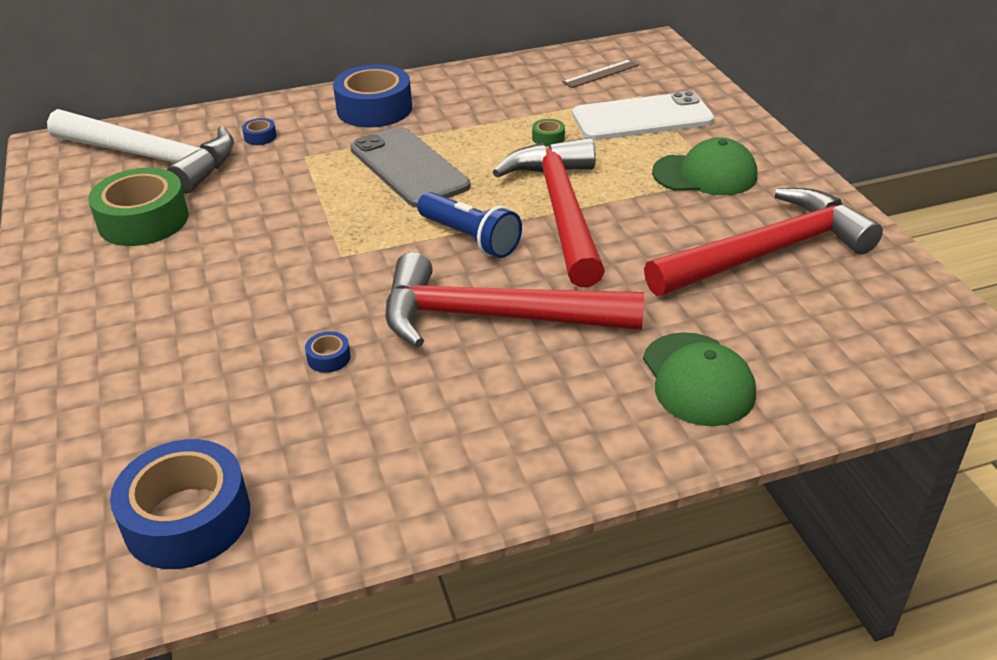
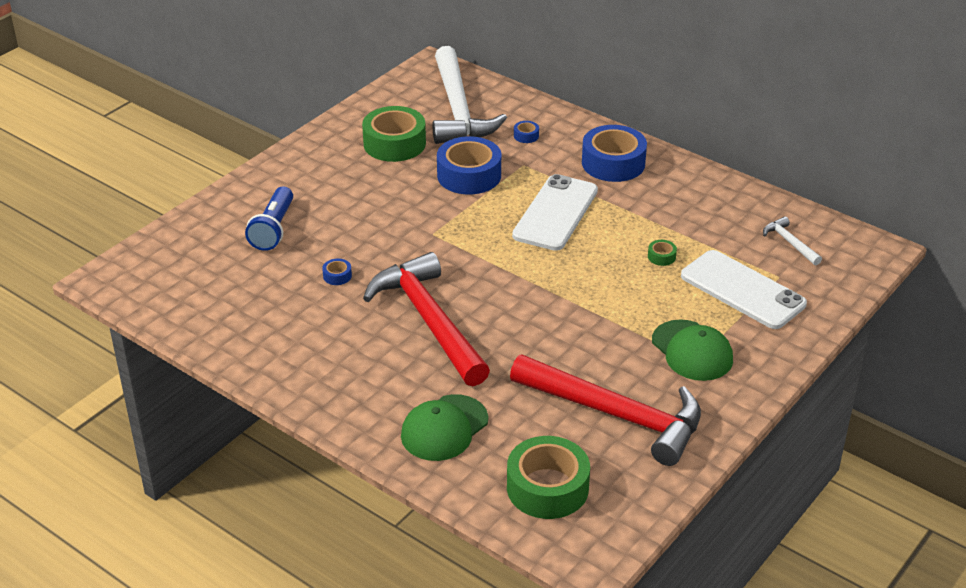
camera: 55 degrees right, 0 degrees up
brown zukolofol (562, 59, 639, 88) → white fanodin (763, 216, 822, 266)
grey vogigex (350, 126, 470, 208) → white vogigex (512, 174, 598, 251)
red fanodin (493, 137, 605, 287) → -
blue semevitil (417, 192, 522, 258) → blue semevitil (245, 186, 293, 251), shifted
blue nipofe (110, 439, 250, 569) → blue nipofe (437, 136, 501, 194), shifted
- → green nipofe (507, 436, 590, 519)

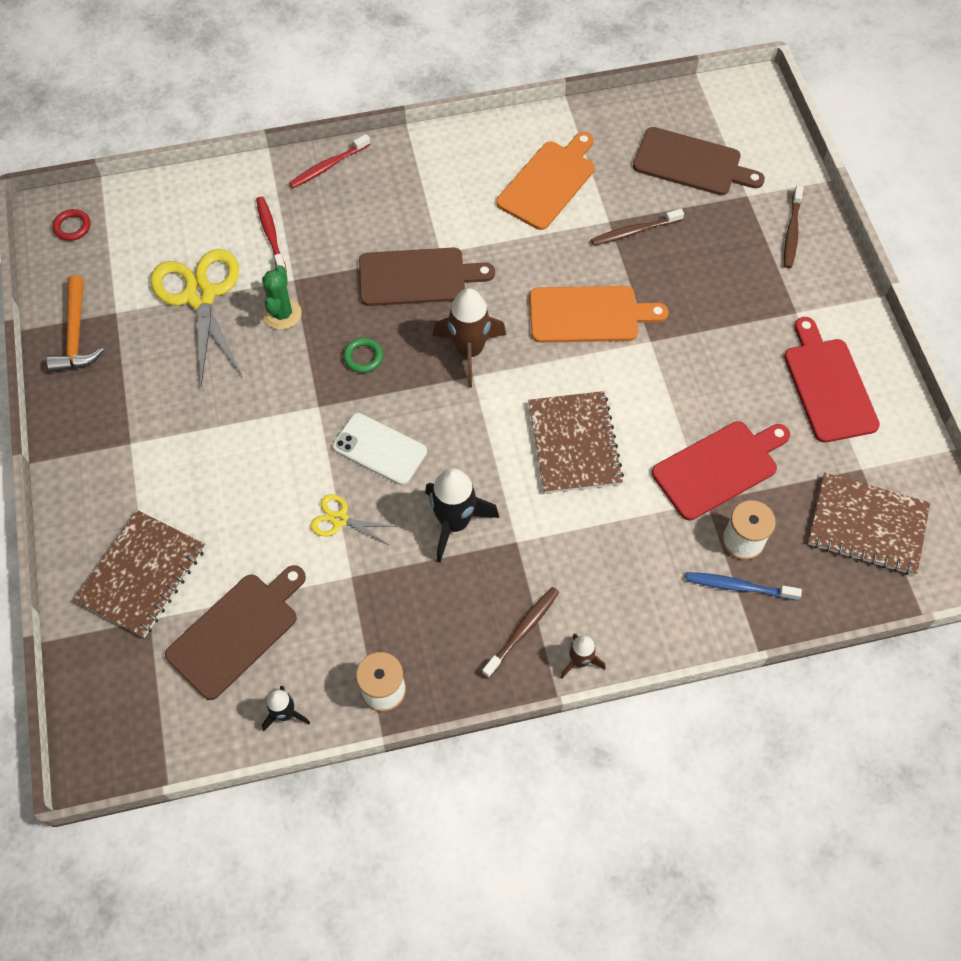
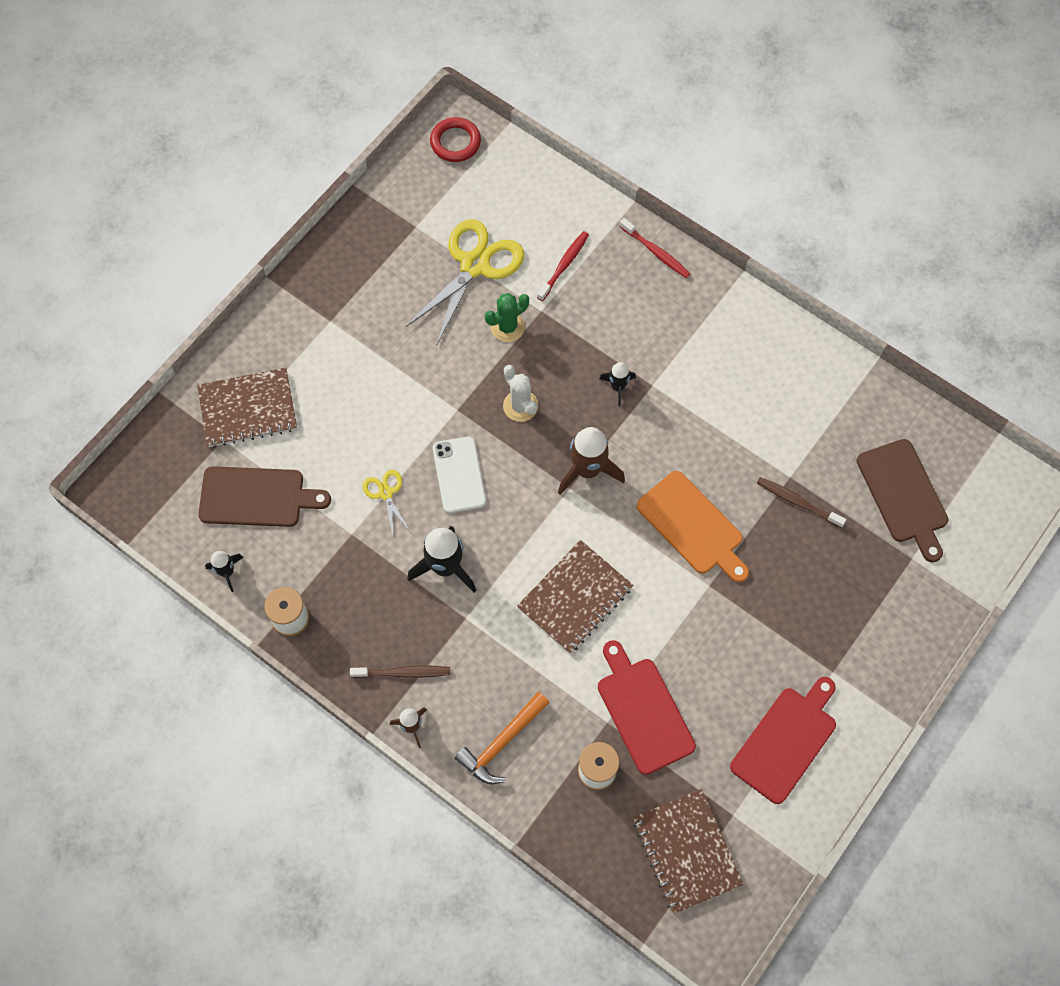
camera: 50 degrees right, 5 degrees up
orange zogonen (496, 132, 595, 230) → -
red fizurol (289, 134, 371, 188) → red fizurol (619, 218, 691, 278), 150 degrees counterclockwise
brown fizurol (784, 185, 803, 268) → -
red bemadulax (52, 209, 91, 241) → red bemadulax (430, 117, 481, 162), x1.52
brown zogonen (359, 248, 495, 306) → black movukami (599, 362, 636, 406)
orange fanodin (46, 275, 104, 372) → orange fanodin (455, 692, 549, 784), shifted
green bemadulax (343, 338, 383, 373) → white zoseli (503, 365, 538, 422)
red zogonen (652, 421, 790, 520) → red zogonen (598, 640, 696, 775), 135 degrees counterclockwise
blue fizurol (685, 572, 802, 601) → -

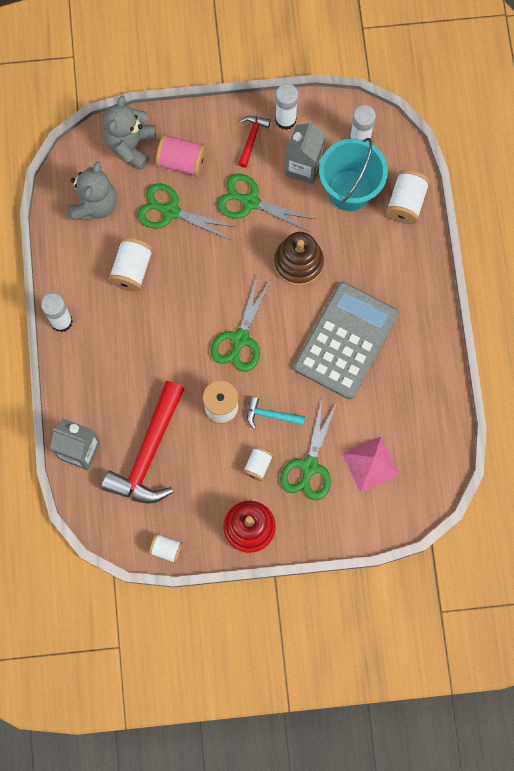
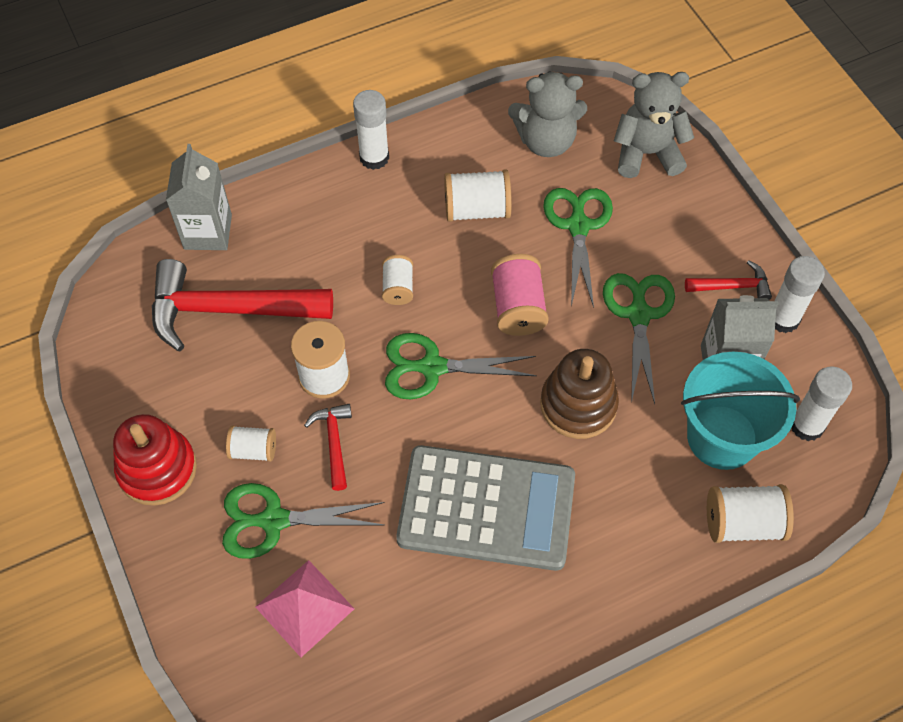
camera: 70 degrees right, 15 degrees down
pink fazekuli (156, 134, 207, 177) → pink fazekuli (491, 254, 549, 336), shifted
turquoise fanodin (247, 397, 305, 429) → red fanodin (304, 404, 352, 491)
white fazekuli (149, 533, 184, 564) → white fazekuli (382, 255, 413, 305), shifted

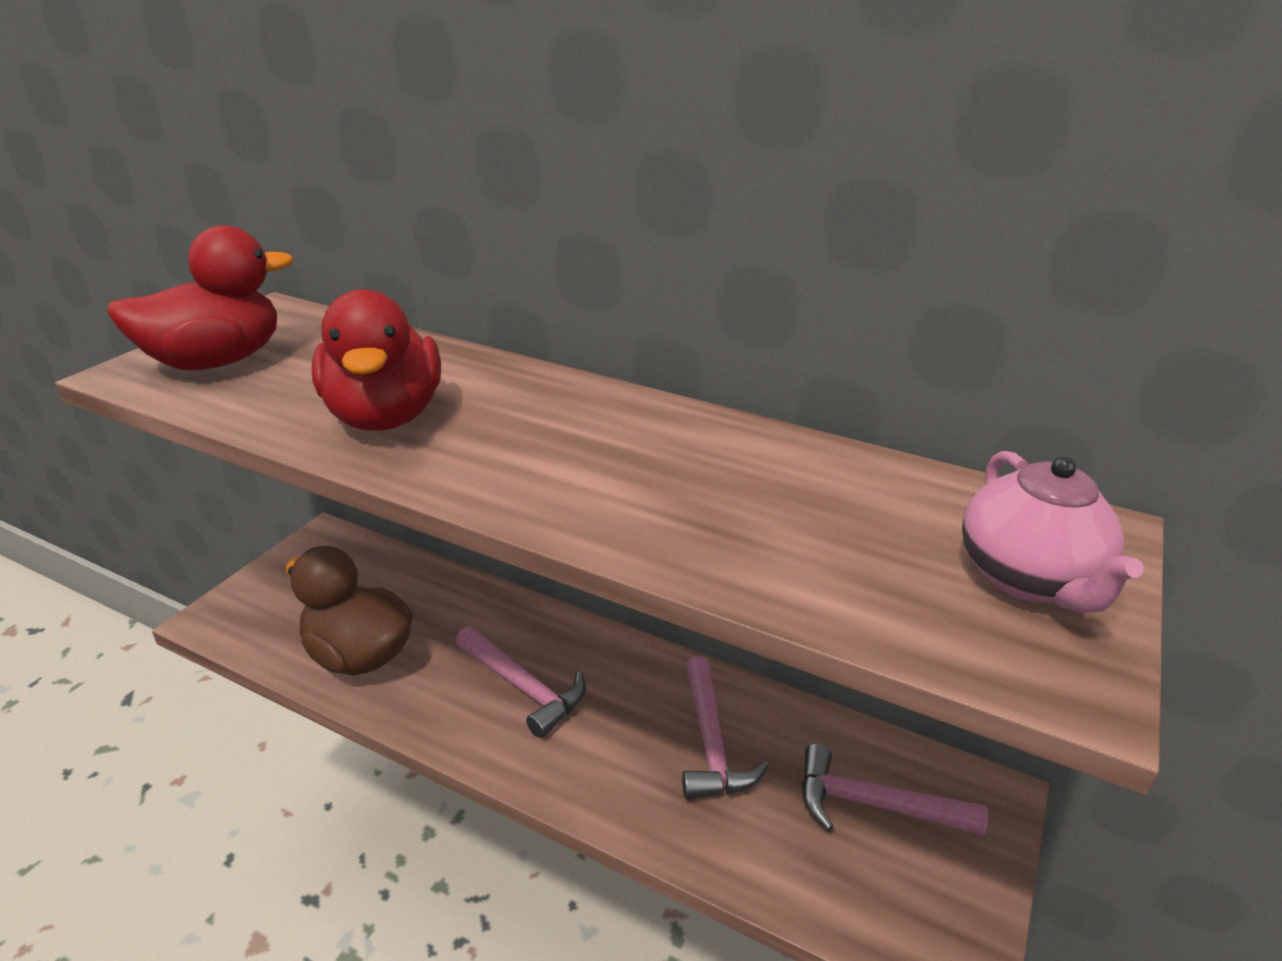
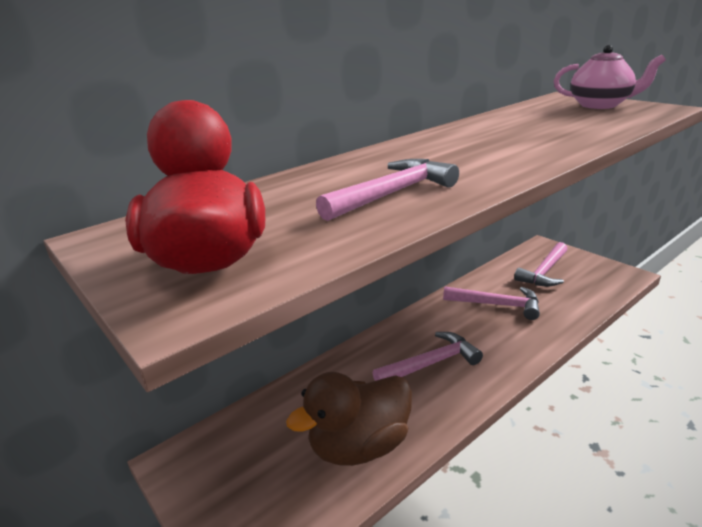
camera: 65 degrees left, 5 degrees down
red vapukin (312, 289, 441, 431) → pink fanodin (316, 159, 459, 221)

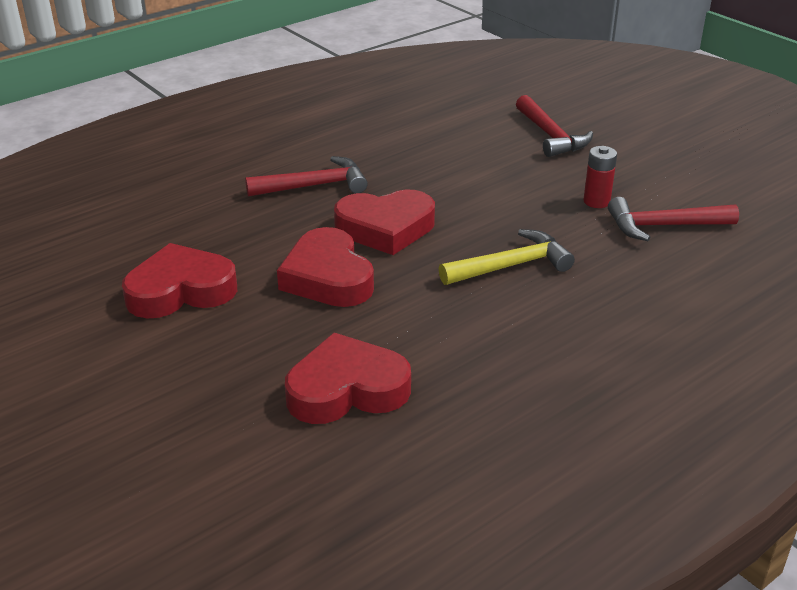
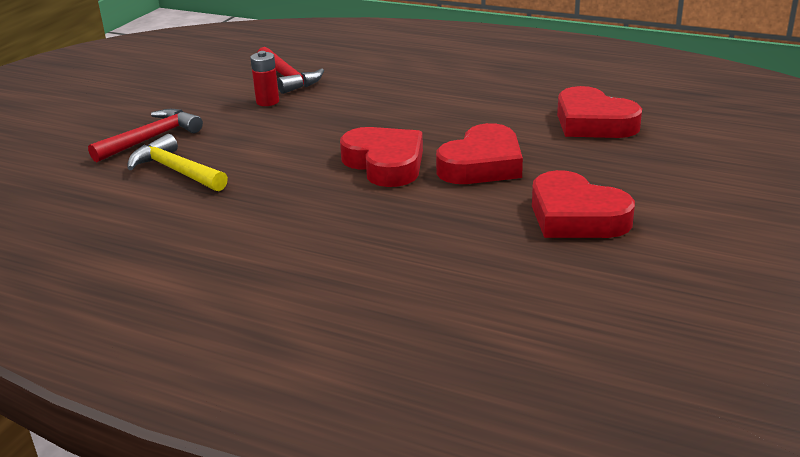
camera: 115 degrees left, 5 degrees down
red fanodin (245, 156, 368, 197) → -
yellow fanodin (439, 229, 575, 285) → yellow fanodin (128, 134, 228, 191), shifted

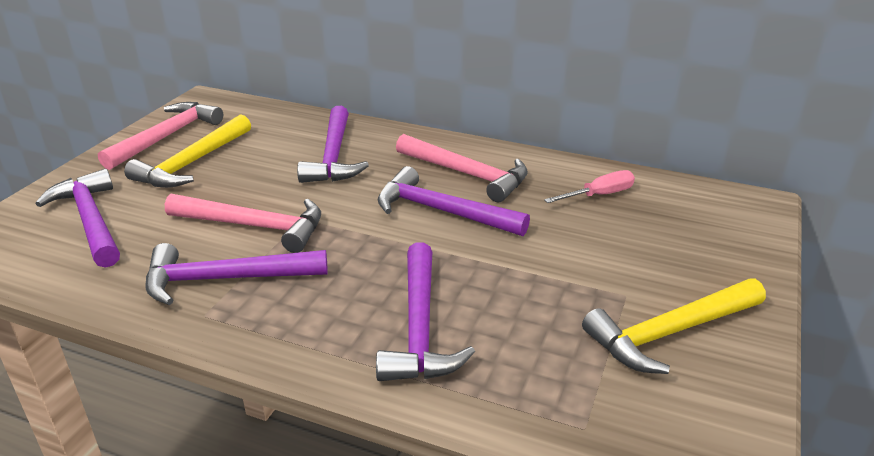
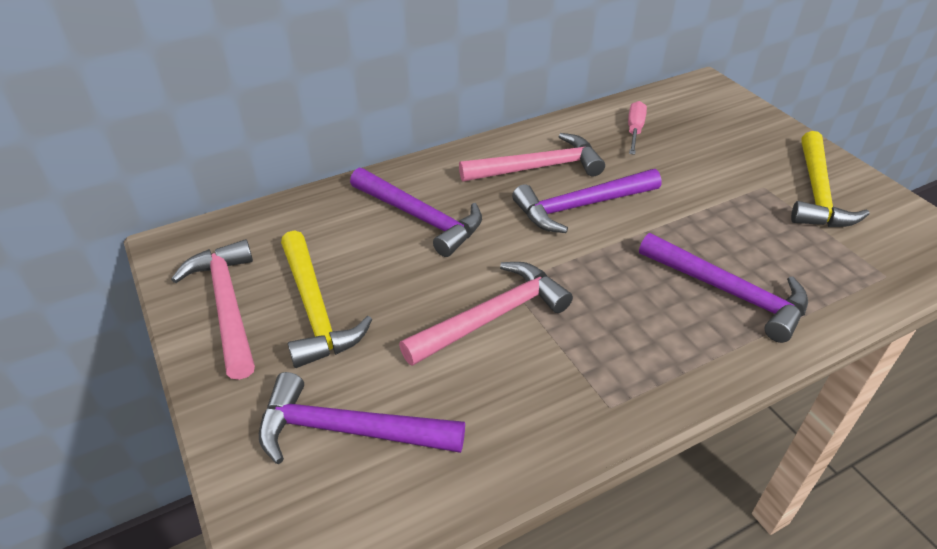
camera: 50 degrees left, 10 degrees up
purple fanodin (146, 243, 328, 305) → -

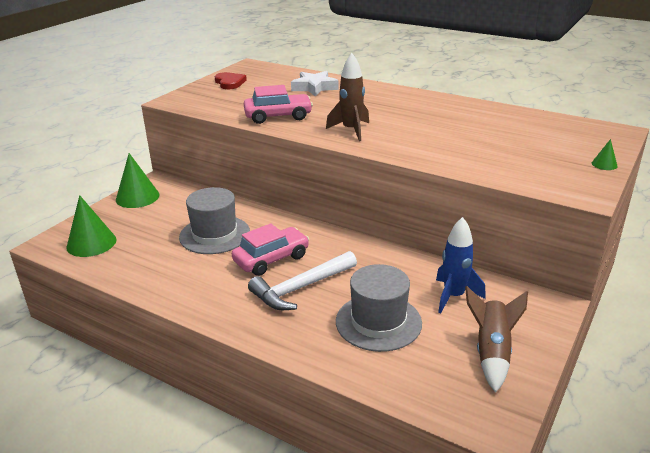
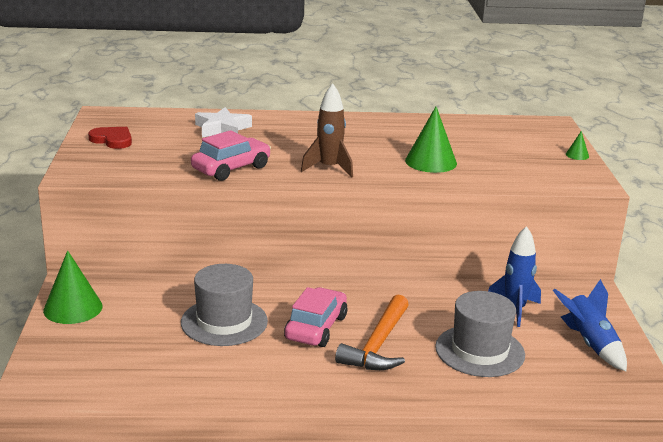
camera: 35 degrees left, 5 degrees down
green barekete (66, 195, 117, 257) → green barekete (405, 107, 457, 173), shifted
white fanodin (248, 251, 357, 310) → orange fanodin (335, 294, 409, 370)
brown movukami (465, 286, 528, 393) → blue movukami (553, 279, 627, 372)

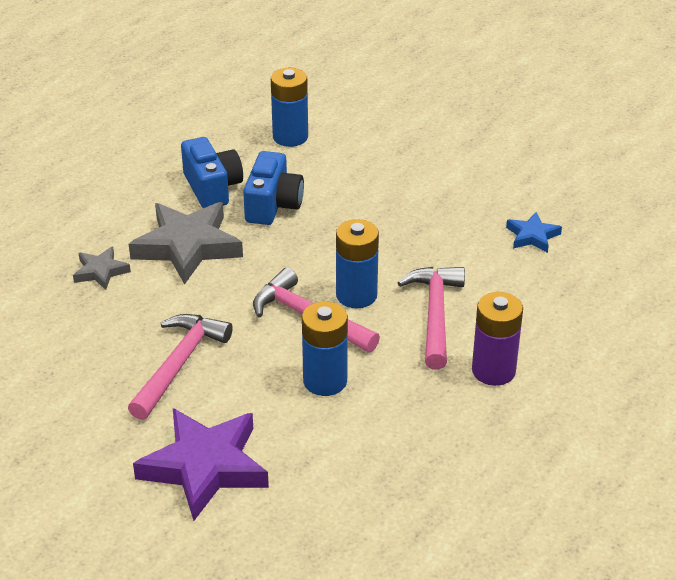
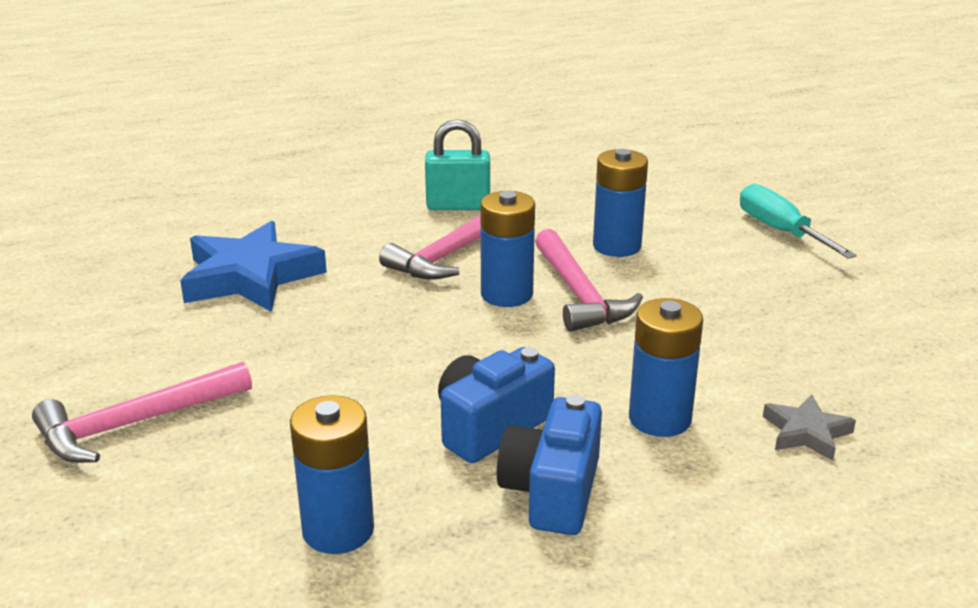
camera: 145 degrees left, 10 degrees down
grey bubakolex (129, 202, 243, 285) → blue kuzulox (629, 298, 703, 437)
blue bubakolex (506, 212, 562, 253) → blue bubakolex (180, 221, 327, 312), x2.00
purple kuzulox (472, 292, 523, 386) → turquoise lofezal (425, 119, 490, 210)
pink fanodin (128, 314, 233, 420) → pink fanodin (32, 362, 252, 463), shifted
purple bubakolex (133, 408, 269, 521) → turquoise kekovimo (740, 184, 857, 259)

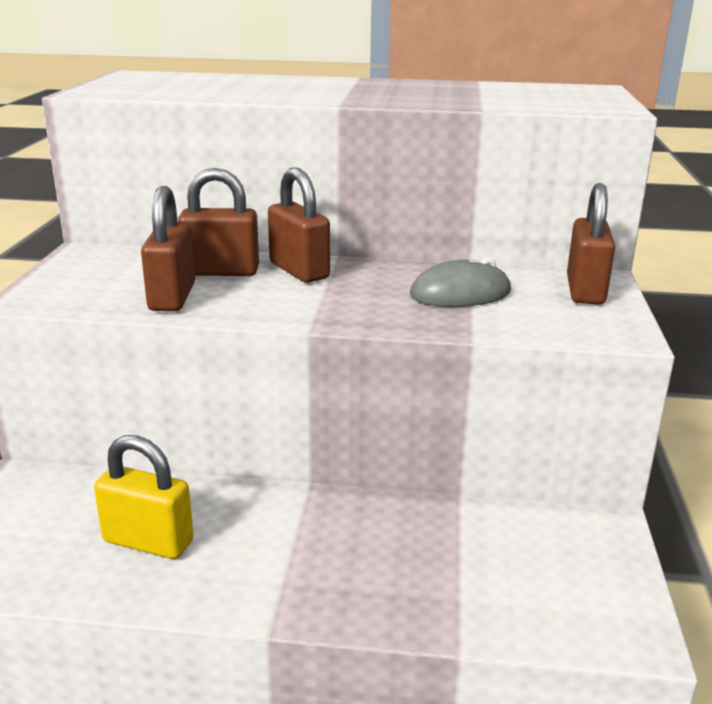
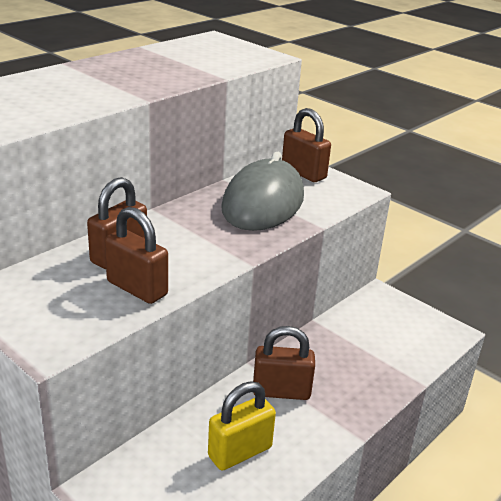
camera: 55 degrees left, 5 degrees up
brown lofezal (268, 168, 330, 283) → brown lofezal (253, 326, 315, 400), shifted
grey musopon (410, 257, 511, 307) → grey musopon (221, 152, 304, 231), x1.75

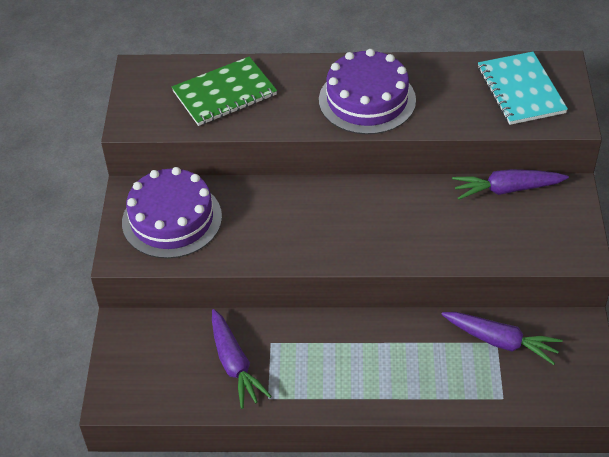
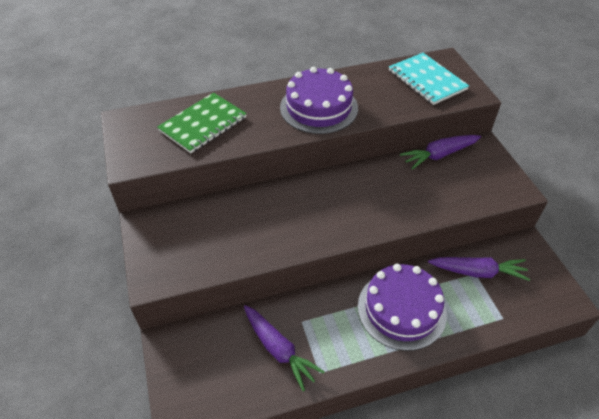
camera: 20 degrees left, 0 degrees up
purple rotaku (122, 167, 222, 259) → purple rotaku (358, 264, 447, 351), shifted

